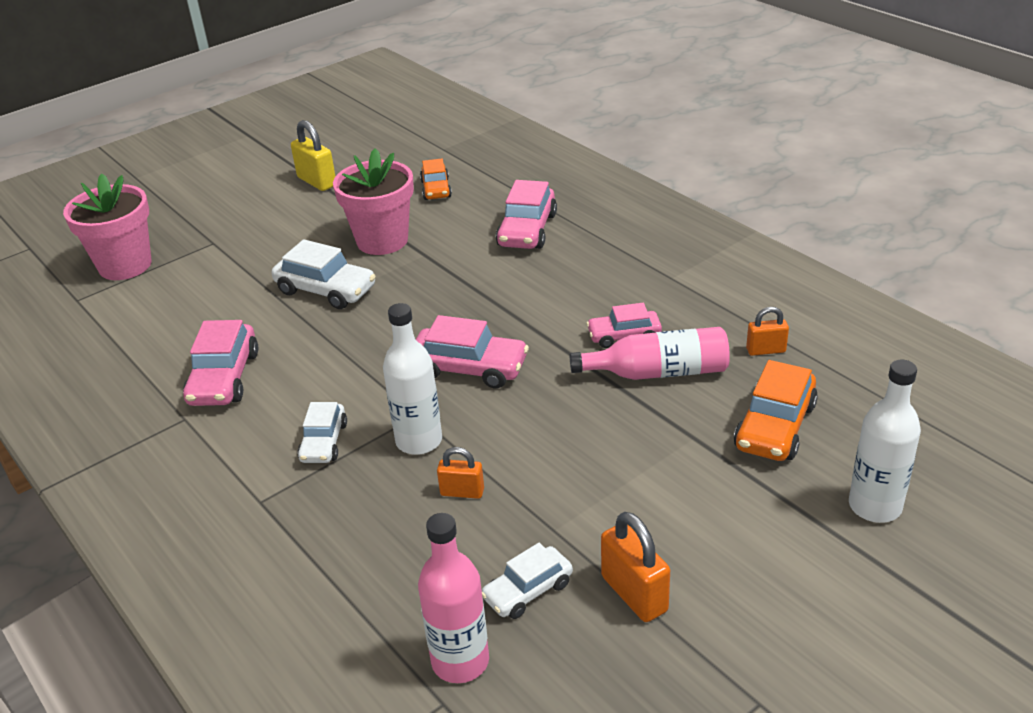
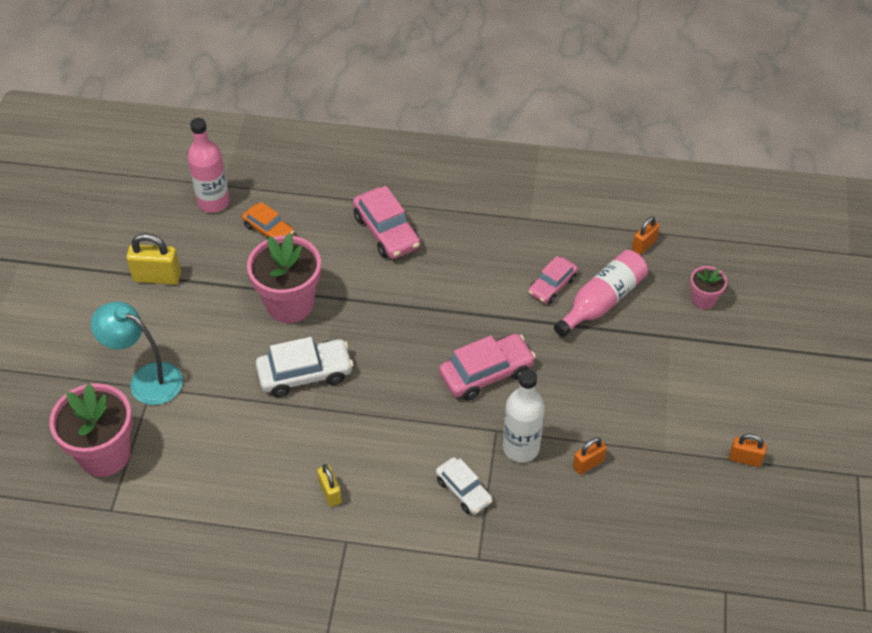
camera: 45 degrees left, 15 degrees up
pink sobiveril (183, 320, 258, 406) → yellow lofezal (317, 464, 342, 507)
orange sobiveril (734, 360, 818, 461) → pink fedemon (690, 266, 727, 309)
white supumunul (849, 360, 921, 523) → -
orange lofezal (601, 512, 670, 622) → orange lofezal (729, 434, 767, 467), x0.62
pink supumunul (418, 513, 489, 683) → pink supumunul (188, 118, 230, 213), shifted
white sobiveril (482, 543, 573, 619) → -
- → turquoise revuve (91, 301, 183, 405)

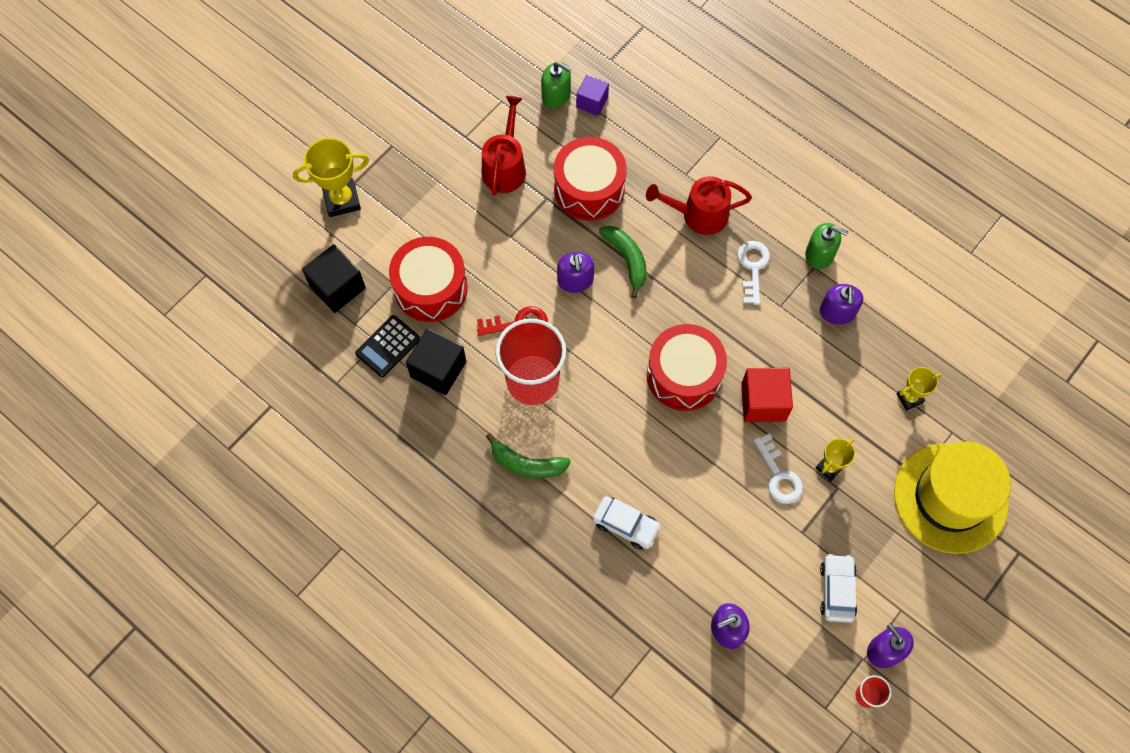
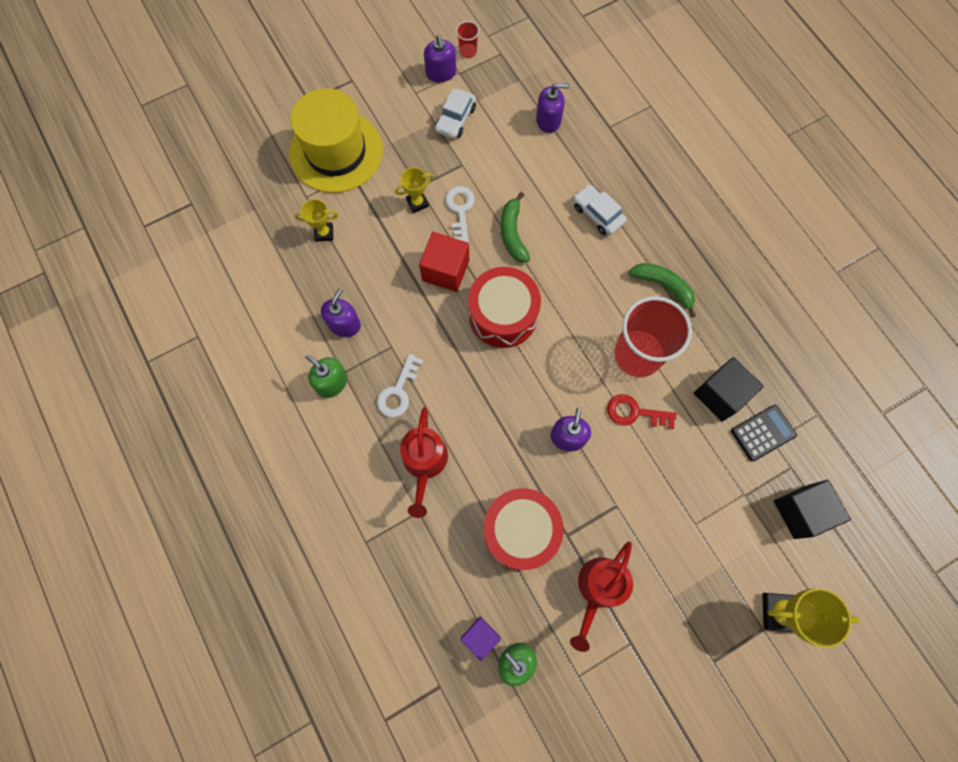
camera: 160 degrees left, 5 degrees up
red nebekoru (646, 176, 752, 235) → red nebekoru (400, 407, 448, 518), 75 degrees clockwise
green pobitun (599, 226, 647, 298) → green pobitun (501, 192, 530, 262), shifted
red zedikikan (389, 237, 468, 322) → -

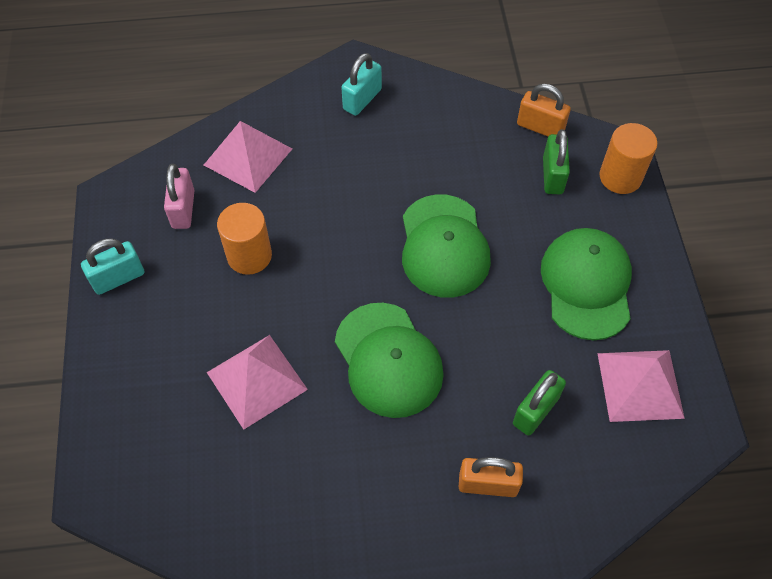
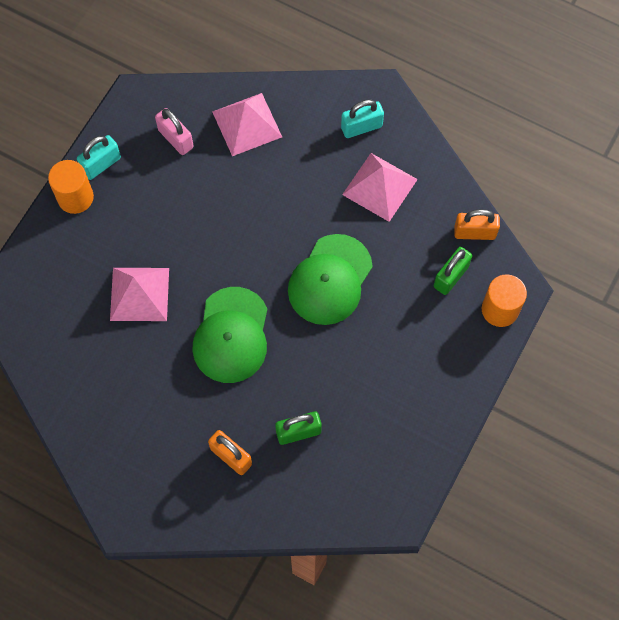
camera: 35 degrees right, 10 degrees up
orange lofezal (517, 83, 571, 136) → orange lofezal (454, 209, 500, 240), 60 degrees counterclockwise
pink lofezal (164, 164, 195, 229) → pink lofezal (155, 108, 194, 155), 75 degrees counterclockwise
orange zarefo (217, 203, 272, 275) → orange zarefo (48, 160, 94, 214), shifted
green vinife (541, 228, 632, 340) → -
turquoise lofezal (81, 238, 144, 295) → turquoise lofezal (77, 135, 121, 180), 45 degrees counterclockwise
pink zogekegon (597, 350, 685, 422) → pink zogekegon (342, 153, 418, 222), shifted

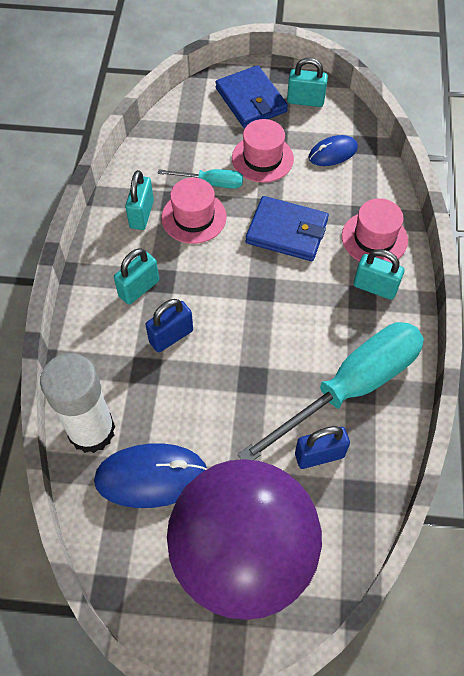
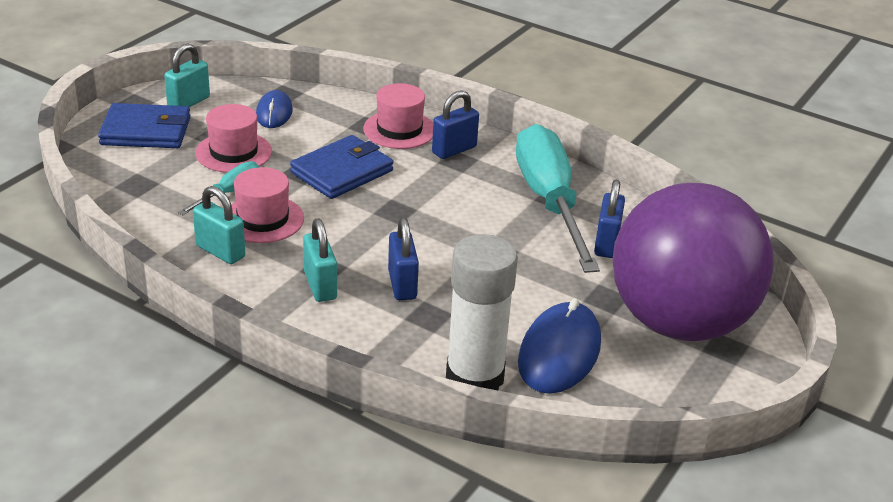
camera: 65 degrees left, 25 degrees down
turquoise lofezal (354, 249, 404, 300) → blue lofezal (432, 90, 479, 159)

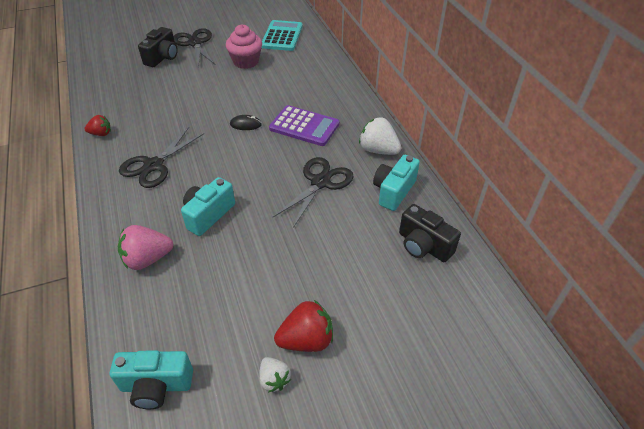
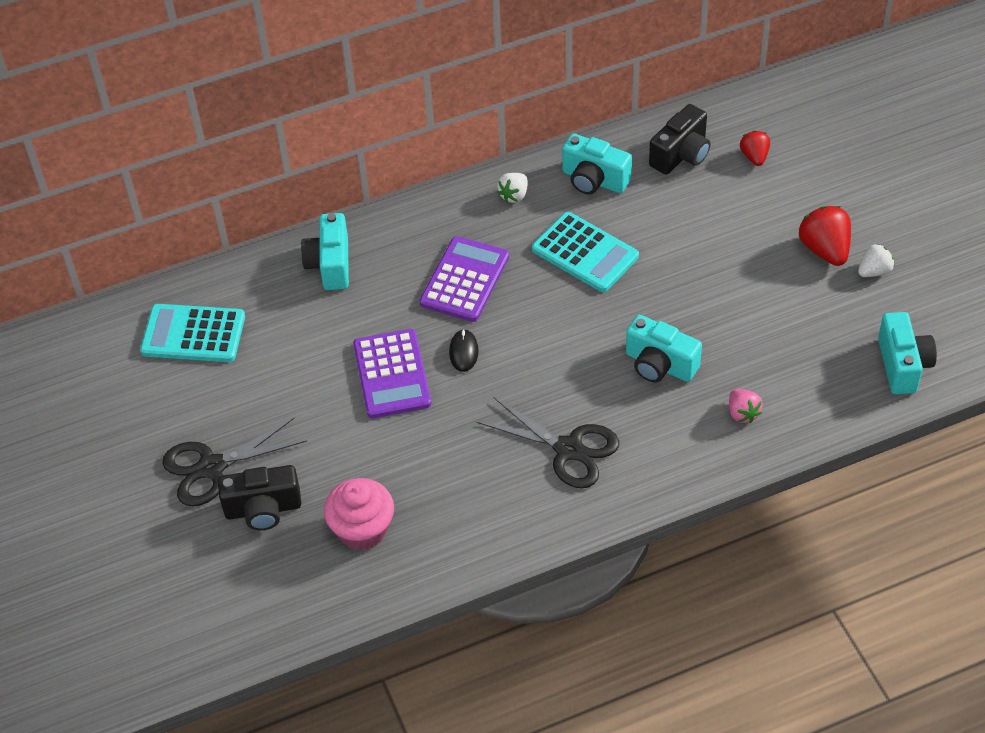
camera: 90 degrees left, 5 degrees up
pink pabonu (226, 24, 262, 69) → pink pabonu (324, 478, 394, 550), shifted
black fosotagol (138, 27, 178, 67) → black fosotagol (218, 465, 301, 530), 150 degrees clockwise
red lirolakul (84, 115, 111, 136) → red lirolakul (740, 130, 770, 166), shifted
white lirolakul (359, 117, 401, 155) → white lirolakul (497, 173, 528, 203), x0.61
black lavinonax (273, 157, 354, 228) → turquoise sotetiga (532, 212, 639, 292)
pink lirolakul (118, 225, 173, 270) → pink lirolakul (729, 389, 763, 423), x0.61
- → turquoise fosotagol (301, 213, 349, 290)
- → purple sotetiga (353, 329, 431, 418)

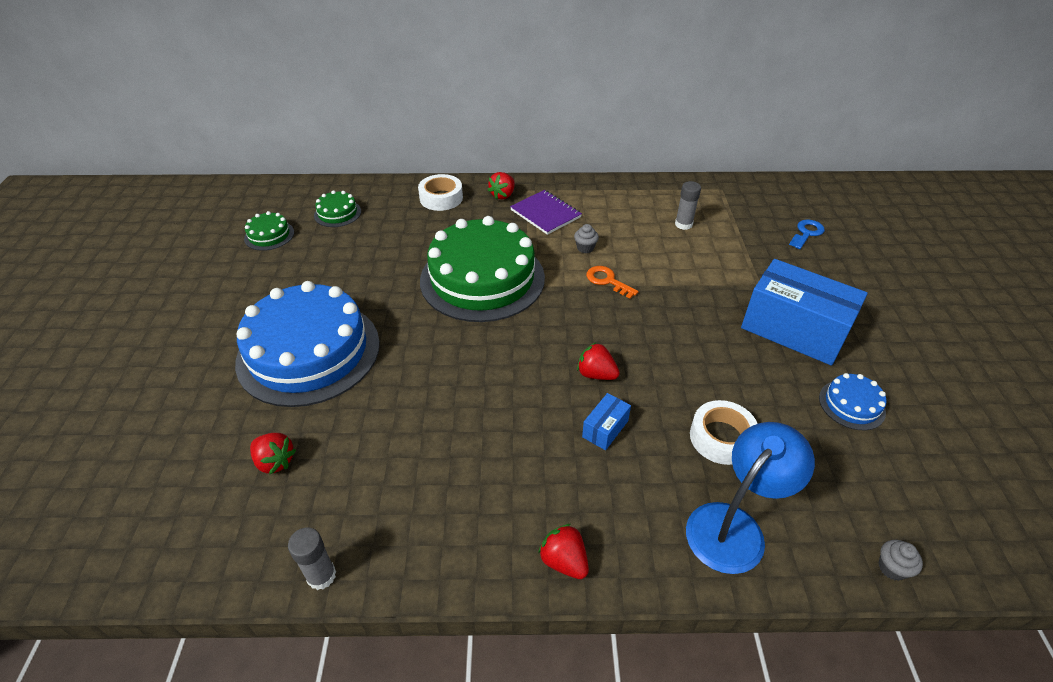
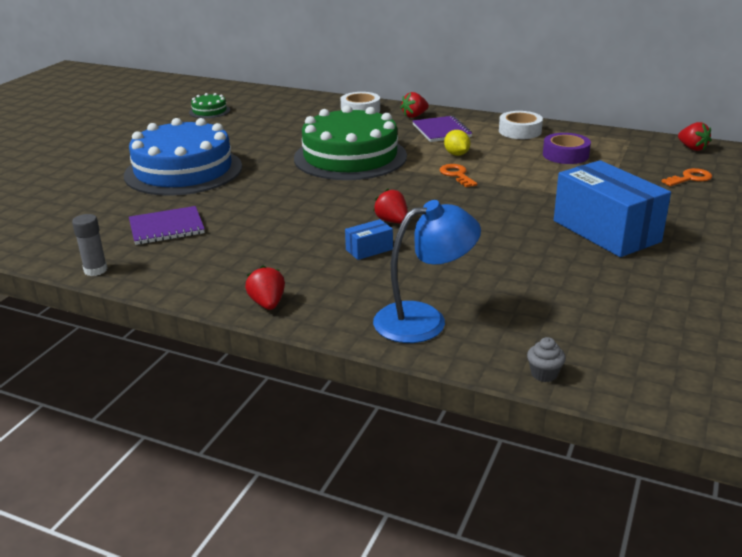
camera: 25 degrees right, 15 degrees down
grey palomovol (675, 181, 701, 230) → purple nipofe (543, 133, 591, 164)
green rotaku (314, 190, 361, 227) → -
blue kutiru (789, 219, 825, 249) → orange kutiru (661, 168, 712, 186)
grey pabonu (574, 224, 599, 253) → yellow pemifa (444, 130, 470, 156)
blue rotaku (819, 373, 886, 430) → -
white nipofe (690, 400, 758, 465) → white nipofe (499, 111, 543, 139), shifted
red lirolakul (250, 433, 296, 475) → red lirolakul (678, 122, 711, 151), shifted
- → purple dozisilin (129, 206, 205, 245)

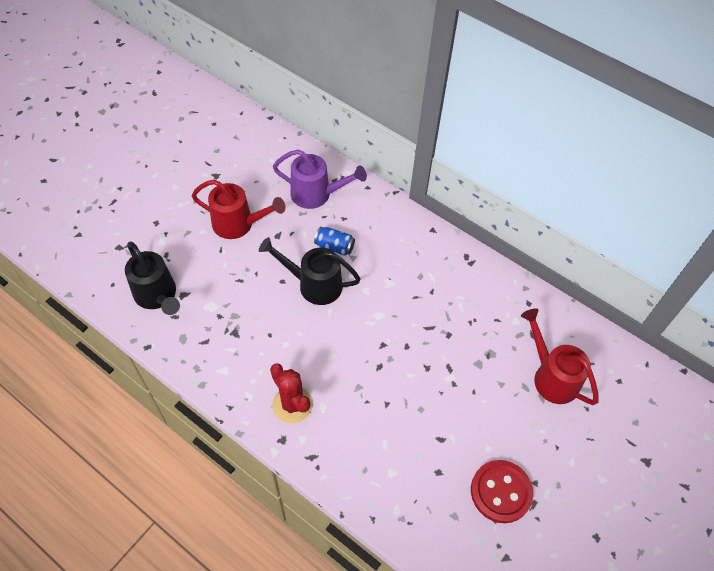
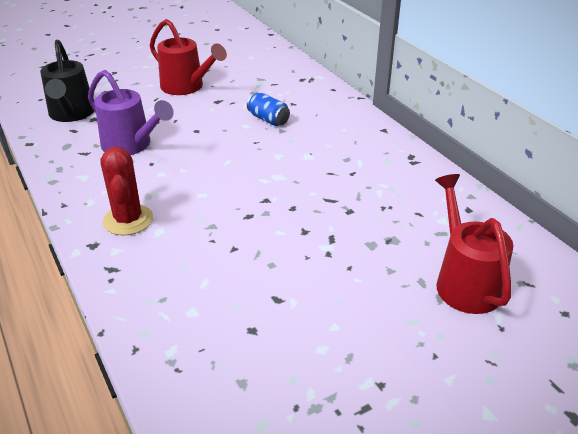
camera: 25 degrees right, 20 degrees down
purple nebekoru (273, 150, 367, 209) → purple nebekoru (88, 70, 174, 155), shifted
black nebekoru (259, 237, 361, 305) → -
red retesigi (471, 460, 533, 523) → -

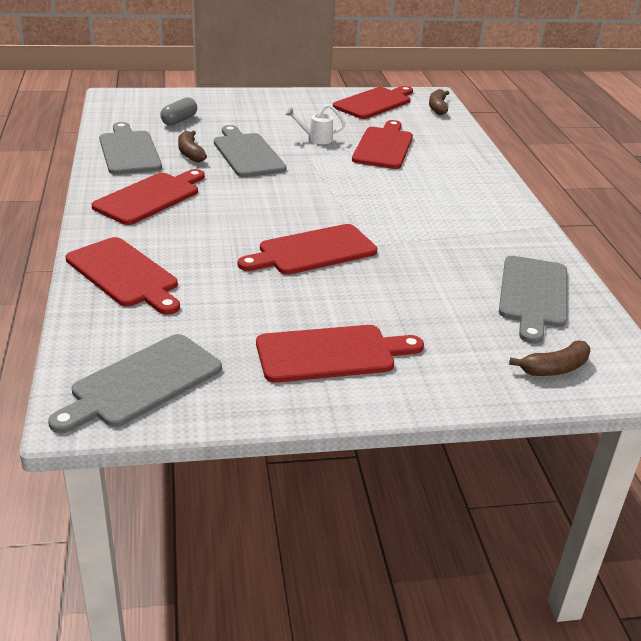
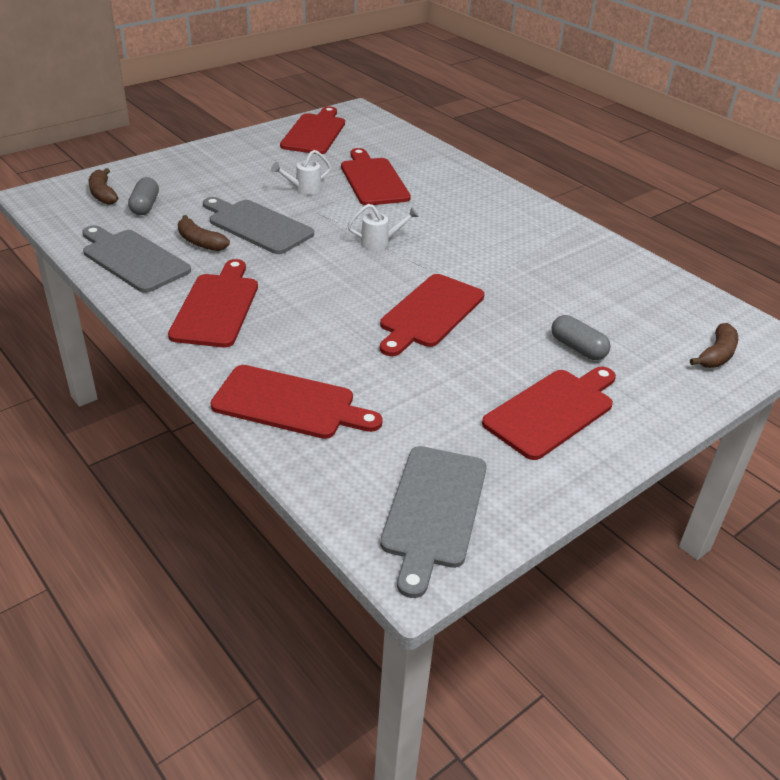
camera: 30 degrees left, 5 degrees up
brown pobitun (429, 89, 449, 115) → brown pobitun (89, 168, 118, 205), shifted
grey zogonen (499, 256, 567, 344) → -
- → white nebekoru (348, 204, 419, 250)
- → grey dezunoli (551, 315, 611, 360)

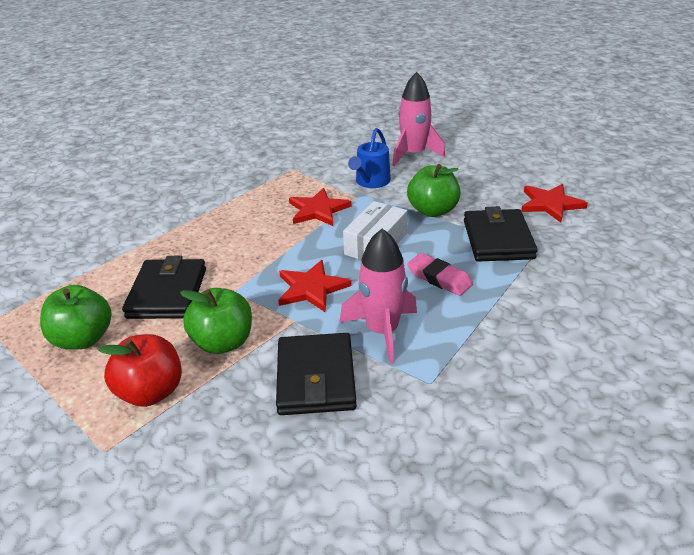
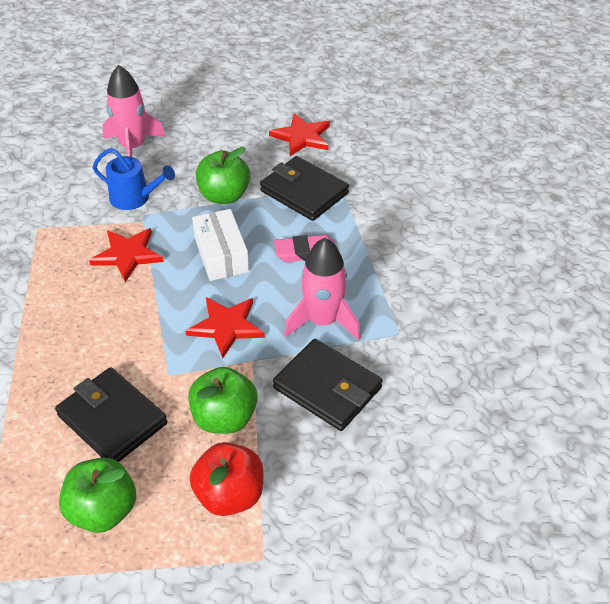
camera: 50 degrees left, 10 degrees up
blue nebekoru (348, 128, 391, 188) → blue nebekoru (93, 148, 175, 210), 45 degrees counterclockwise

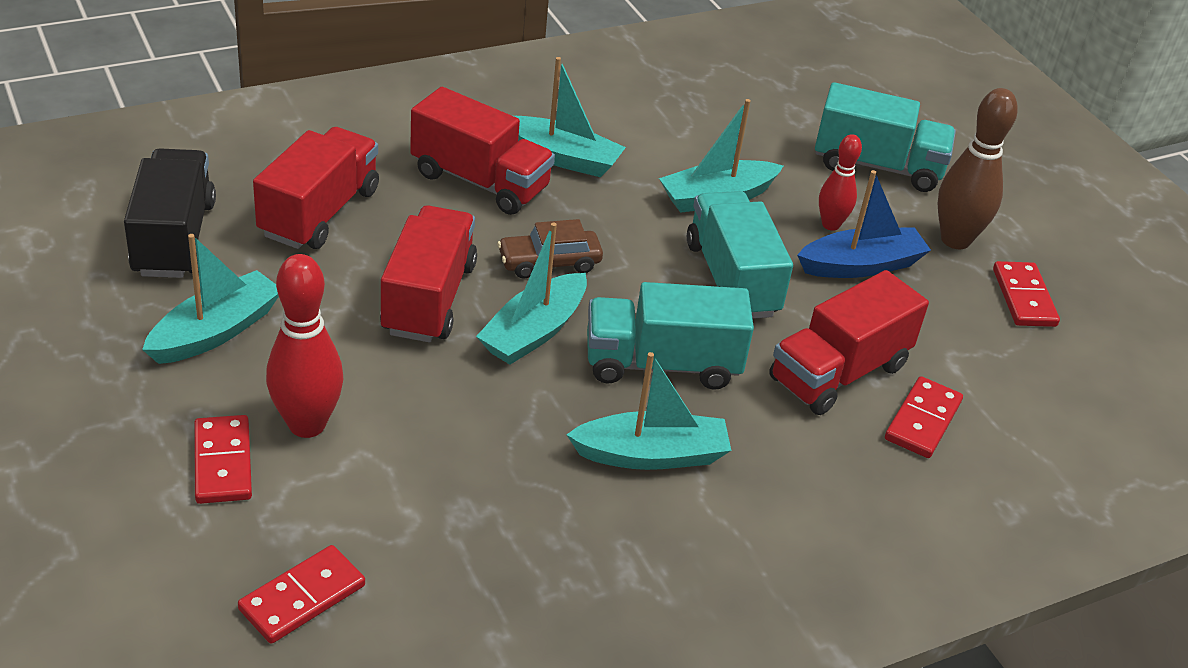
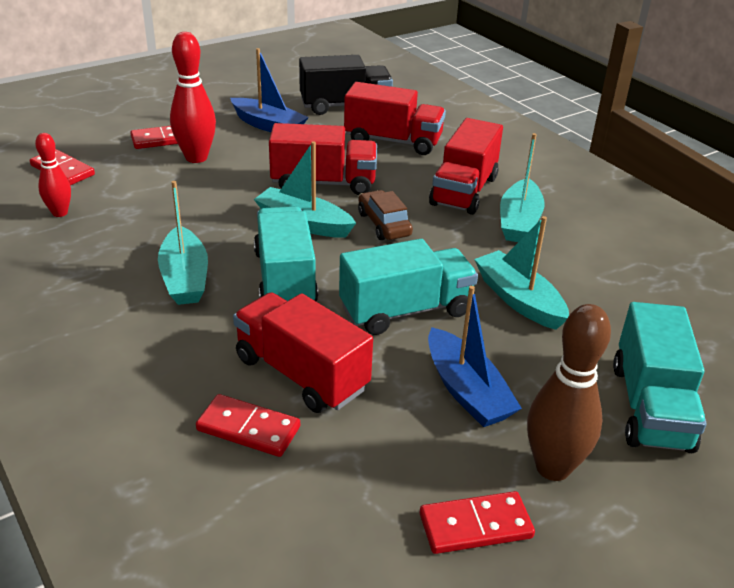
camera: 85 degrees right, 5 degrees down
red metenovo (819, 134, 862, 231) → red metenovo (35, 133, 71, 217), shifted
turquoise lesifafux (142, 234, 279, 364) → blue lesifafux (230, 48, 309, 132)

